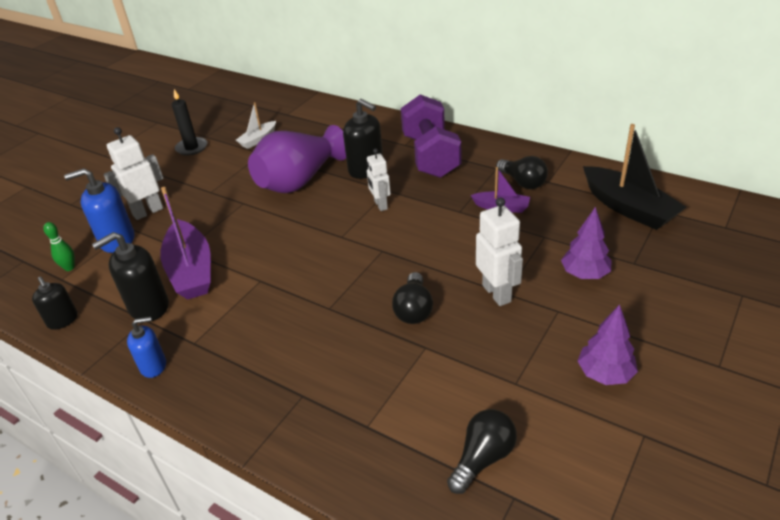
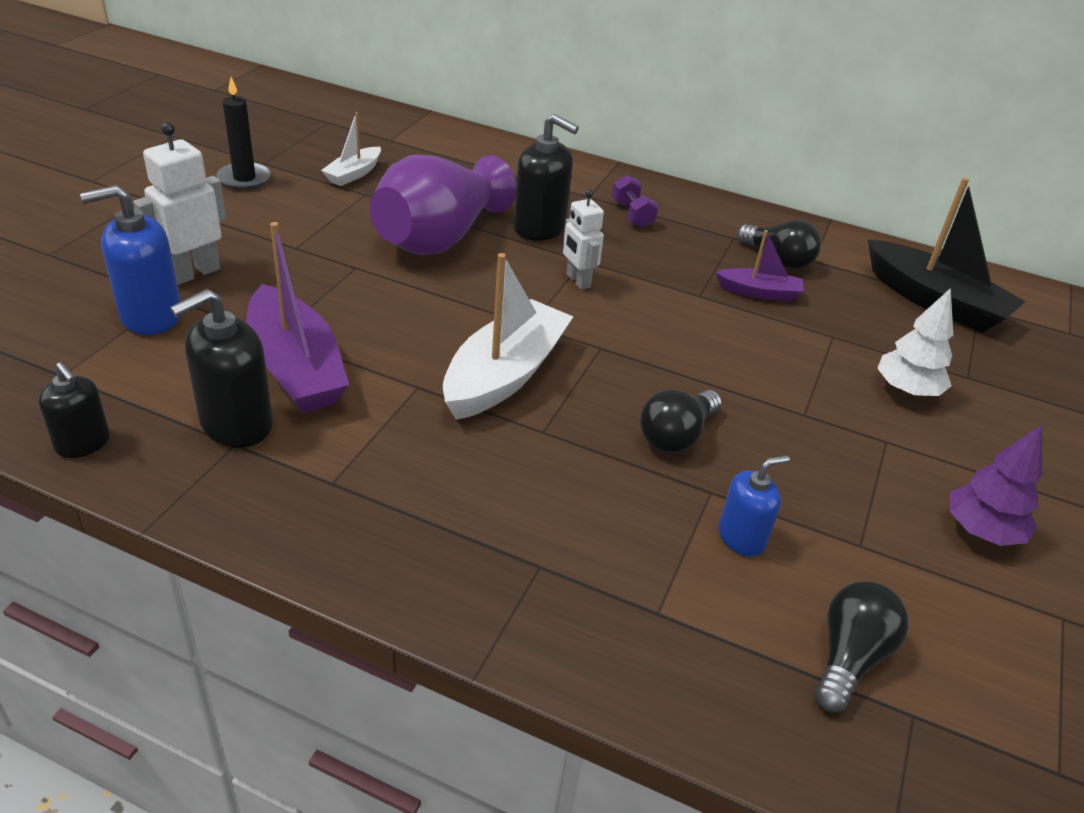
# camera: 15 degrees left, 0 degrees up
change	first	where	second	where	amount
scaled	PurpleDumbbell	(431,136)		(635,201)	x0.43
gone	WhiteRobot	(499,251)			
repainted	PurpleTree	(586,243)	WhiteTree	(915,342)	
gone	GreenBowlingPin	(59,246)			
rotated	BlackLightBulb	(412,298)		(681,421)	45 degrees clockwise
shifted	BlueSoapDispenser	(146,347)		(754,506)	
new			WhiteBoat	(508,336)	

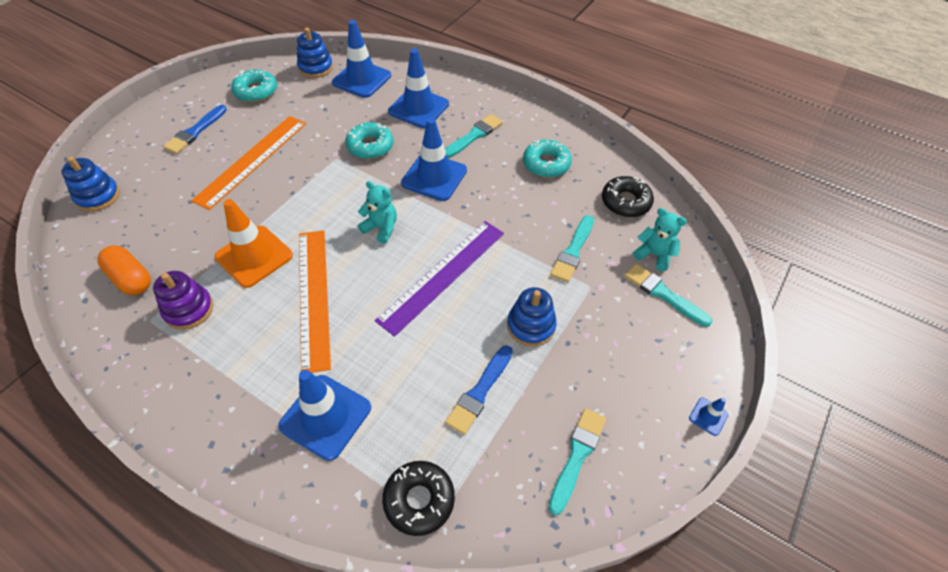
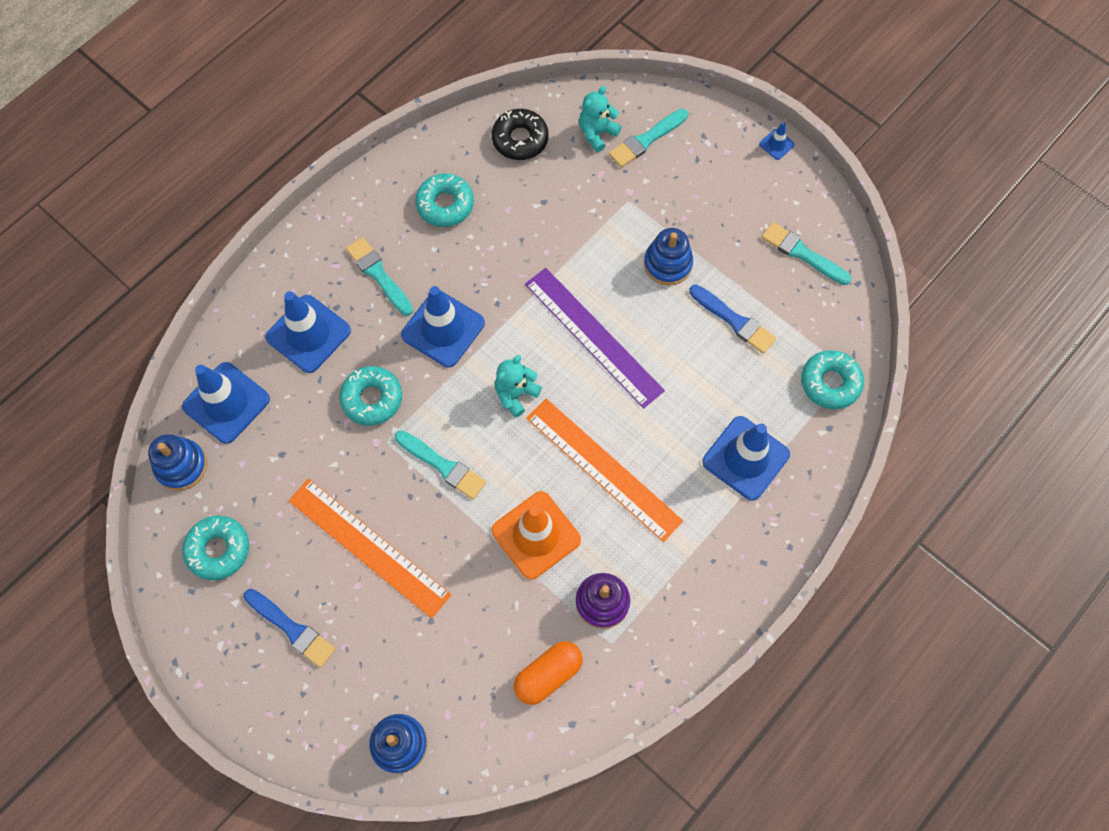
# camera: 80 degrees left, 15 degrees up
change	first	where	second	where	amount
shifted	TurquoiseBrush	(572,248)		(440,464)	
rotated	OrangeRuler	(315,301)		(604,470)	45 degrees clockwise
repainted	BlackDonut	(418,498)	TurquoiseDonut	(832,379)	

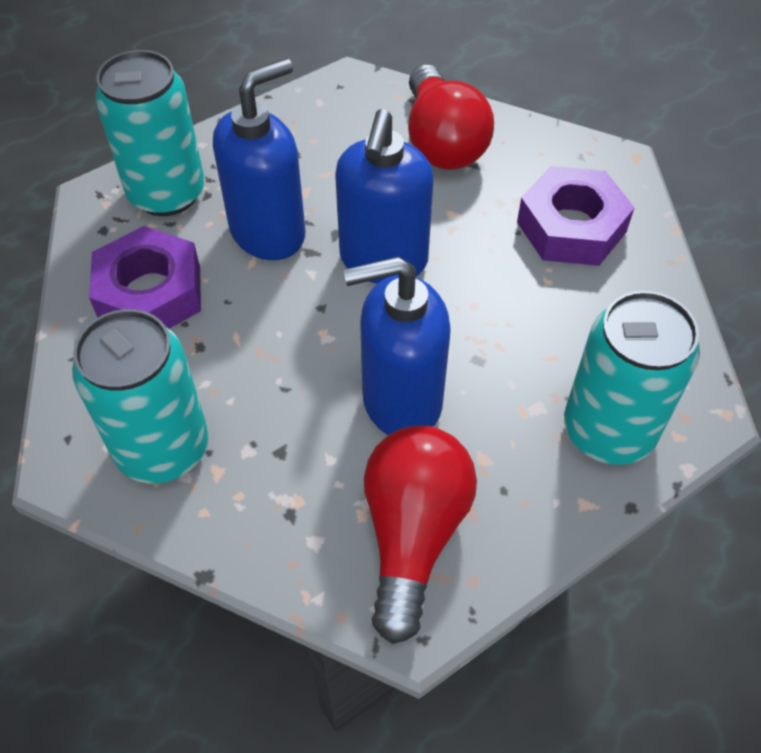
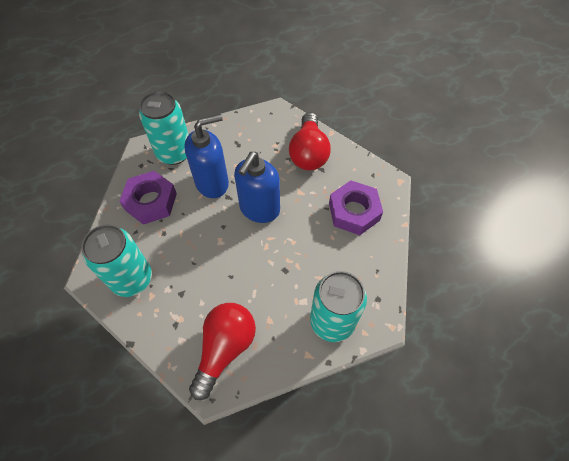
# camera: 15 degrees right, 5 degrees up
change	first	where	second	where	amount
gone	BlueSoapDispenser	(397,346)			

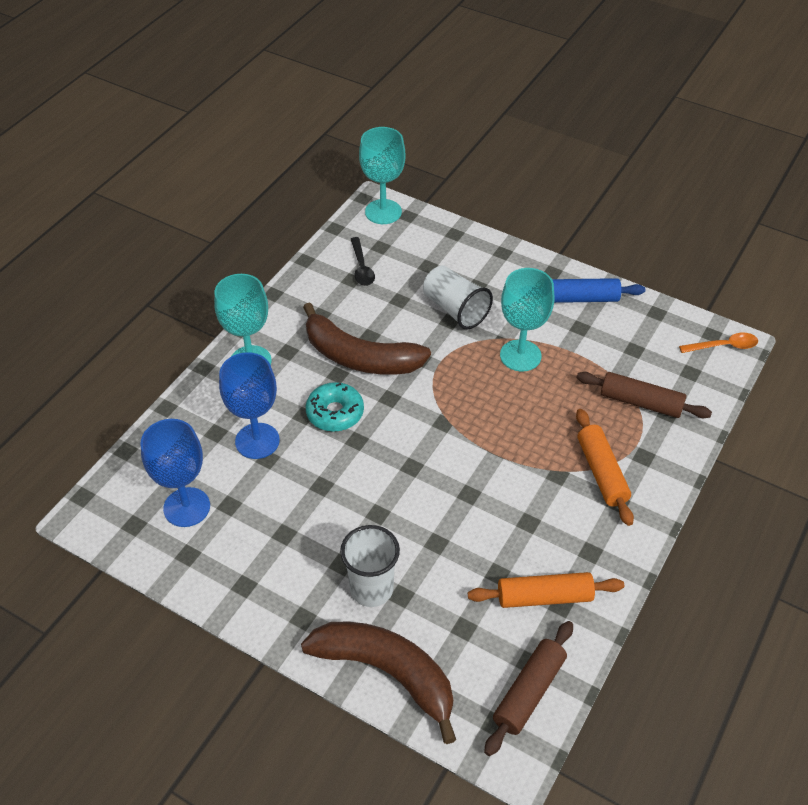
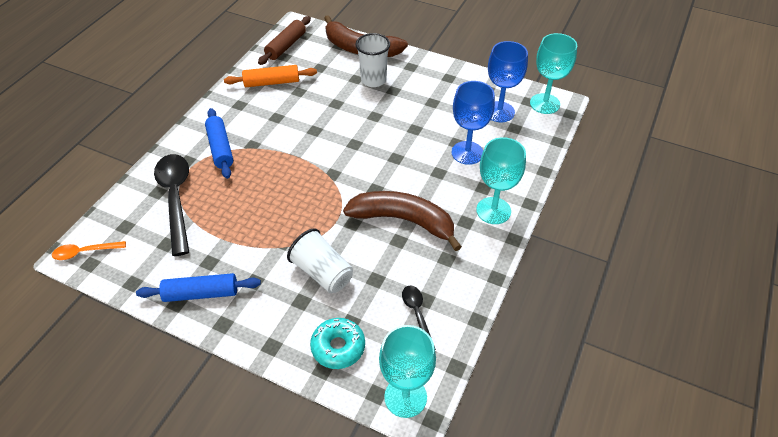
# camera: 175 degrees right, 0 degrees up
change	first	where	second	where	amount
shifted	TurquoiseGoblet	(527,320)		(553,73)	
swapped	BrownRollingPin	(644,395)	BlackSpoon	(171,205)	
shifted	TurquoiseDonut	(335,407)		(337,343)	
repainted	OrangeRollingPin	(605,467)	BlueRollingPin	(219,143)	

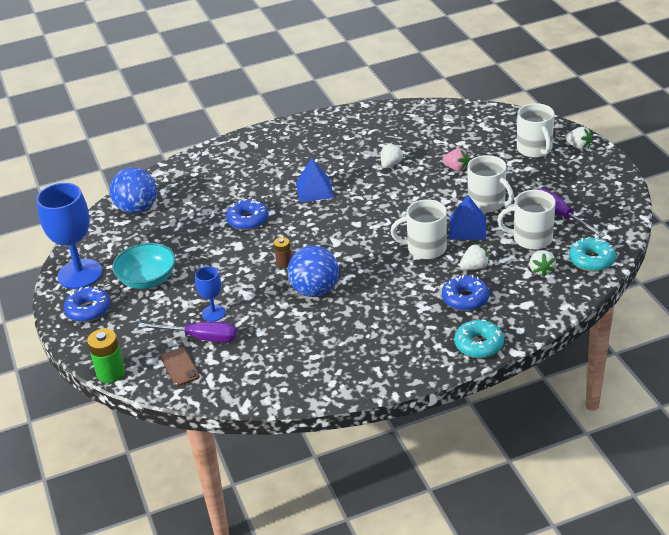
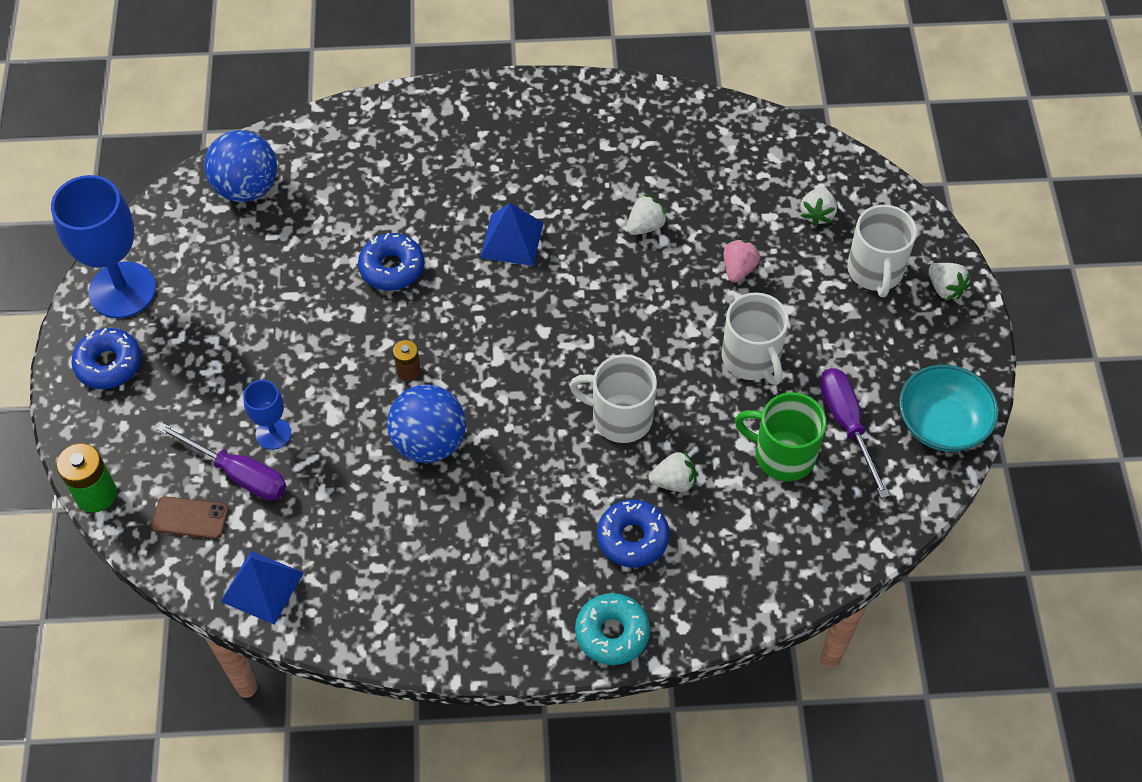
# camera: 15 degrees right, 20 degrees up
change	first	where	second	where	amount
rotated	PinkStrawberry	(456,160)		(742,261)	120 degrees counterclockwise
repainted	WhiteMug	(526,220)	GreenMug	(781,436)	
shifted	BluePyramid	(467,217)		(262,588)	
gone	TurquoiseDonut	(592,254)			
shifted	TurquoiseBowl	(144,266)		(949,408)	
shifted	WhiteStrawberry	(542,263)		(818,206)	
rotated	BrownPhone	(180,367)		(190,517)	75 degrees counterclockwise

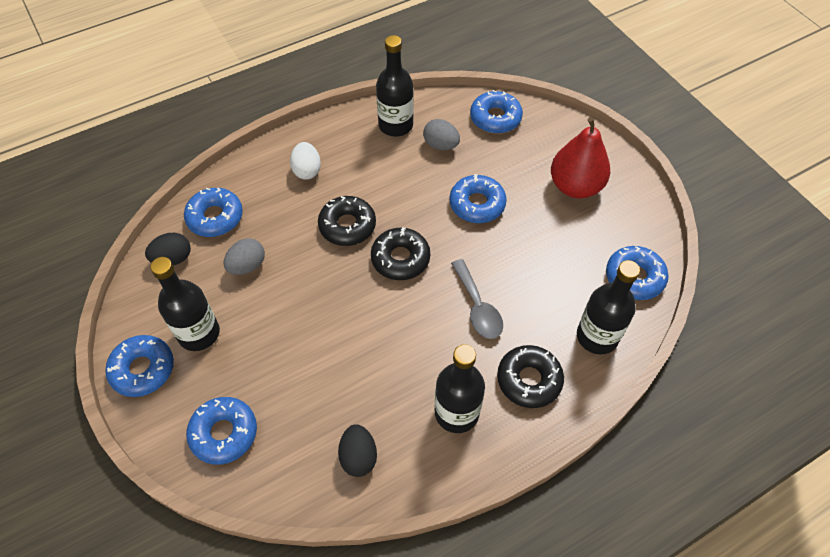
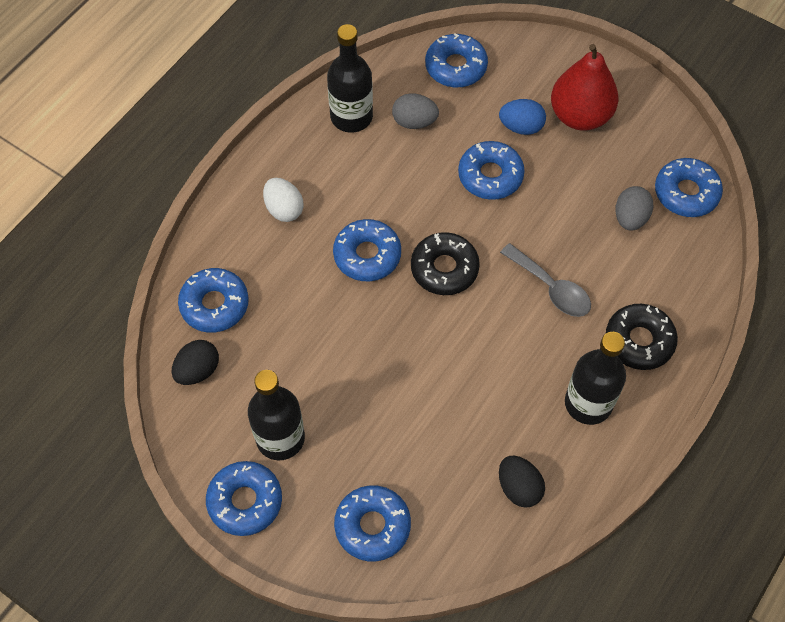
# camera: 25 degrees left, 5 degrees up
change	first	where	second	where	amount
repainted	BlackDonut	(347,221)	BlueDonut	(367,250)	
shifted	GreyEgg	(244,256)		(634,208)	
gone	BlackBottle	(608,307)			
new			BlueEgg	(522,117)	

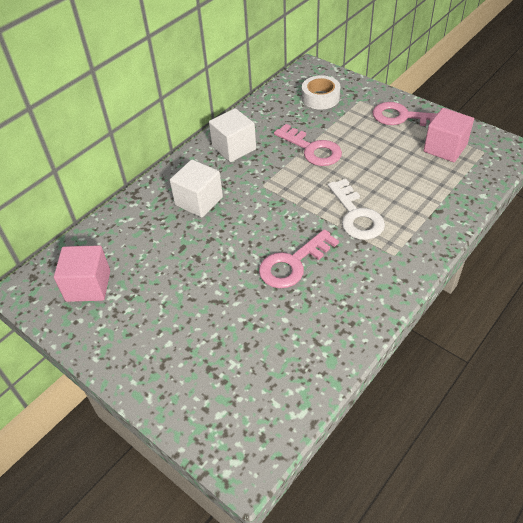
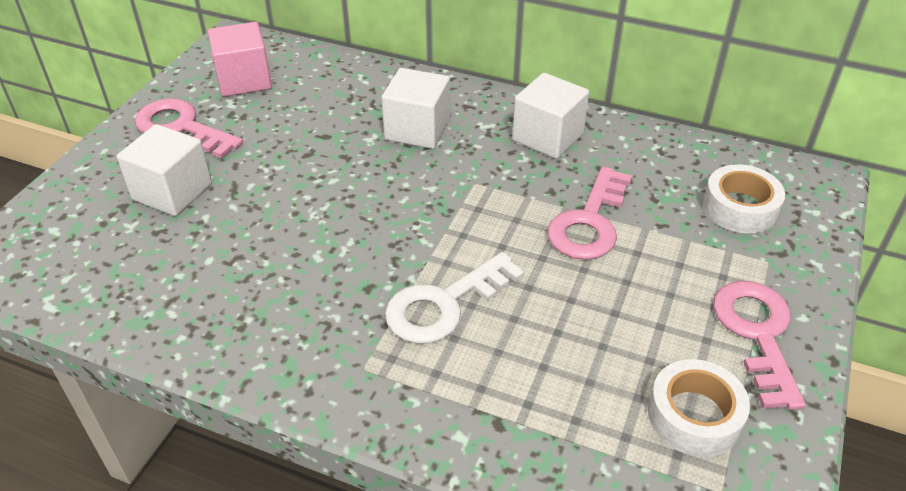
# camera: 70 degrees right, 5 degrees down
change	first	where	second	where	amount
swapped	PinkCube	(449,135)	WhiteTape	(699,408)	
shifted	PinkKey	(299,258)		(189,128)	
new			WhiteCube	(164,170)	

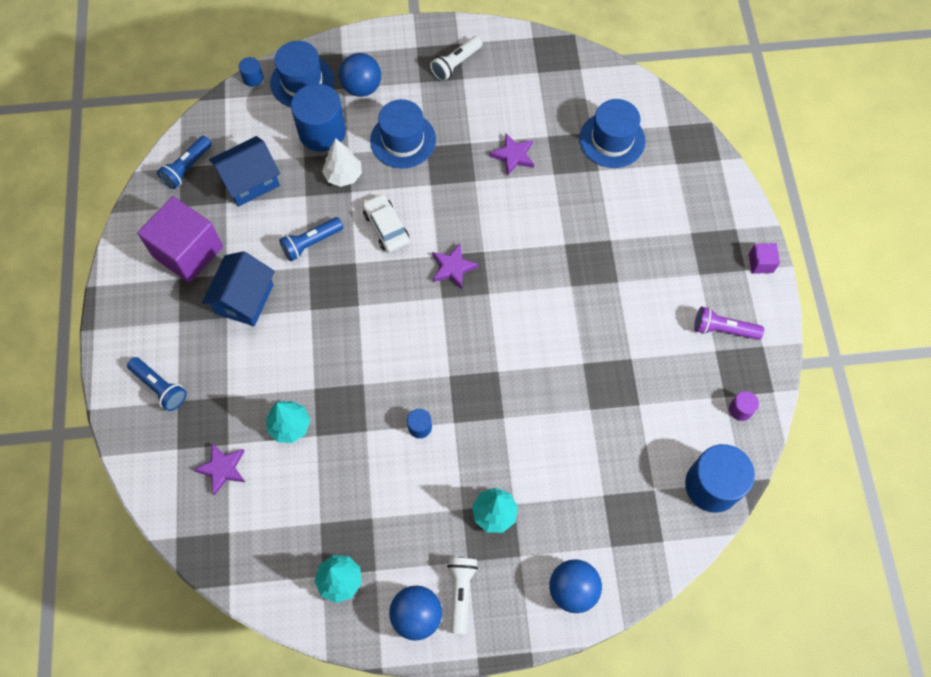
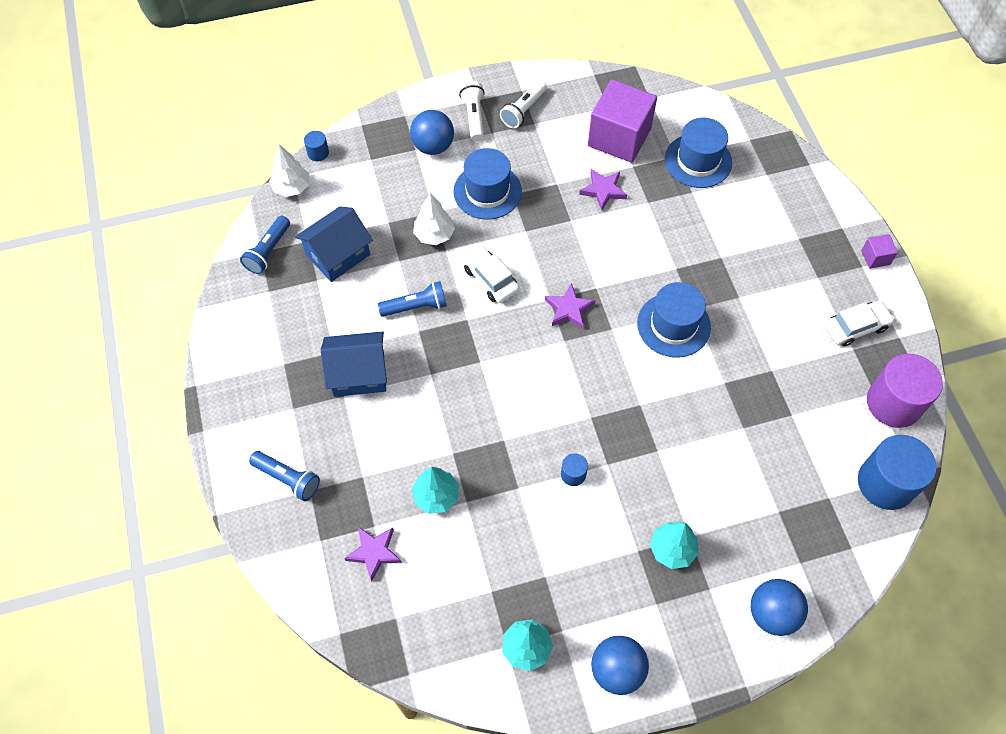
# camera: 10 degrees left, 5 degrees down
change	first	where	second	where	amount
shifted	BlueHat	(302,74)		(674,319)	
gone	BlueCylinder	(318,118)			
shifted	PurpleCube	(180,239)		(622,121)	
rotated	BlueFlashlight	(311,239)		(412,299)	150 degrees counterclockwise
rotated	BlueHouse	(238,288)		(354,364)	75 degrees clockwise
swapped	PurpleFlashlight	(729,323)	WhiteCar	(859,324)	
scaled	PurpleCylinder	(744,406)		(905,391)	x2.25
shifted	WhiteFlashlight	(462,596)		(472,111)	
new			WhiteTree	(289,170)	

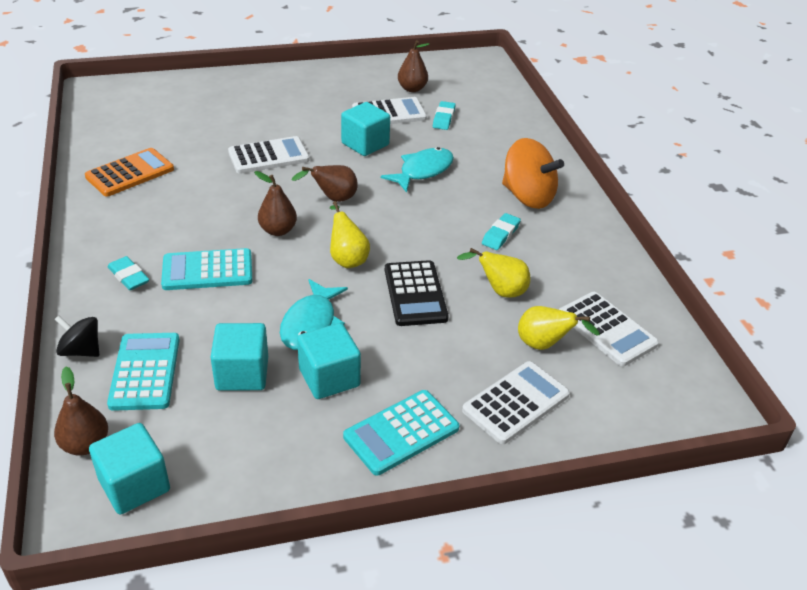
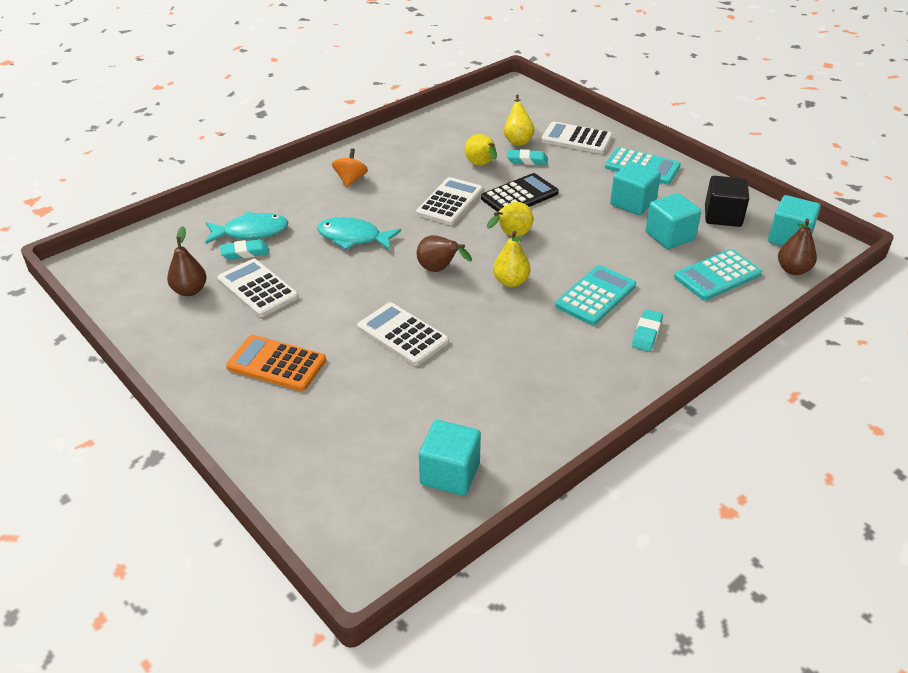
# camera: 115 degrees left, 0 degrees up
change	first	where	second	where	amount
shifted	TurquoiseCube	(365,129)		(450,458)	
scaled	OrangeSpinningTop	(533,173)		(350,167)	x0.57
shifted	OrangeCalculator	(129,172)		(276,363)	
repainted	BrownPear	(275,203)	YellowPear	(511,259)	
shifted	TurquoiseEraser	(501,231)		(527,157)	
rotated	TurquoiseCalculator	(206,269)		(595,295)	105 degrees counterclockwise
shifted	TurquoiseFish	(314,314)		(247,228)	
shifted	WhiteCalculator	(609,329)		(449,201)	
gone	BlackSpinningTop	(77,336)			
new			BlackCube	(727,201)	

